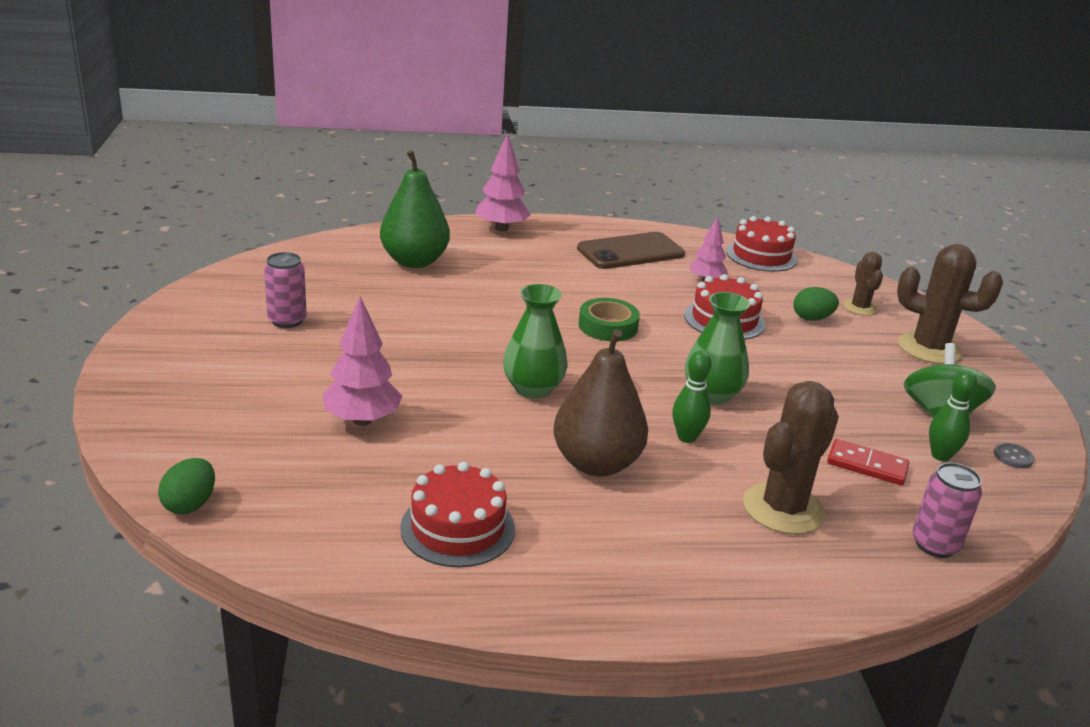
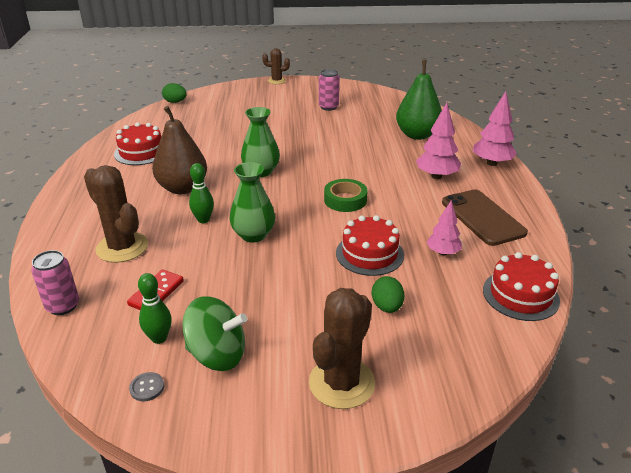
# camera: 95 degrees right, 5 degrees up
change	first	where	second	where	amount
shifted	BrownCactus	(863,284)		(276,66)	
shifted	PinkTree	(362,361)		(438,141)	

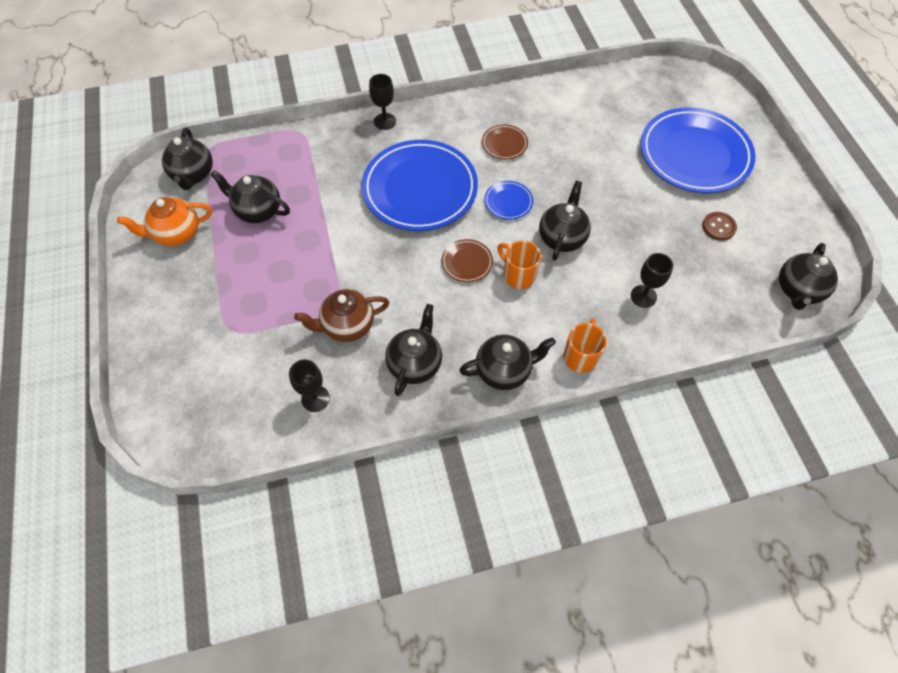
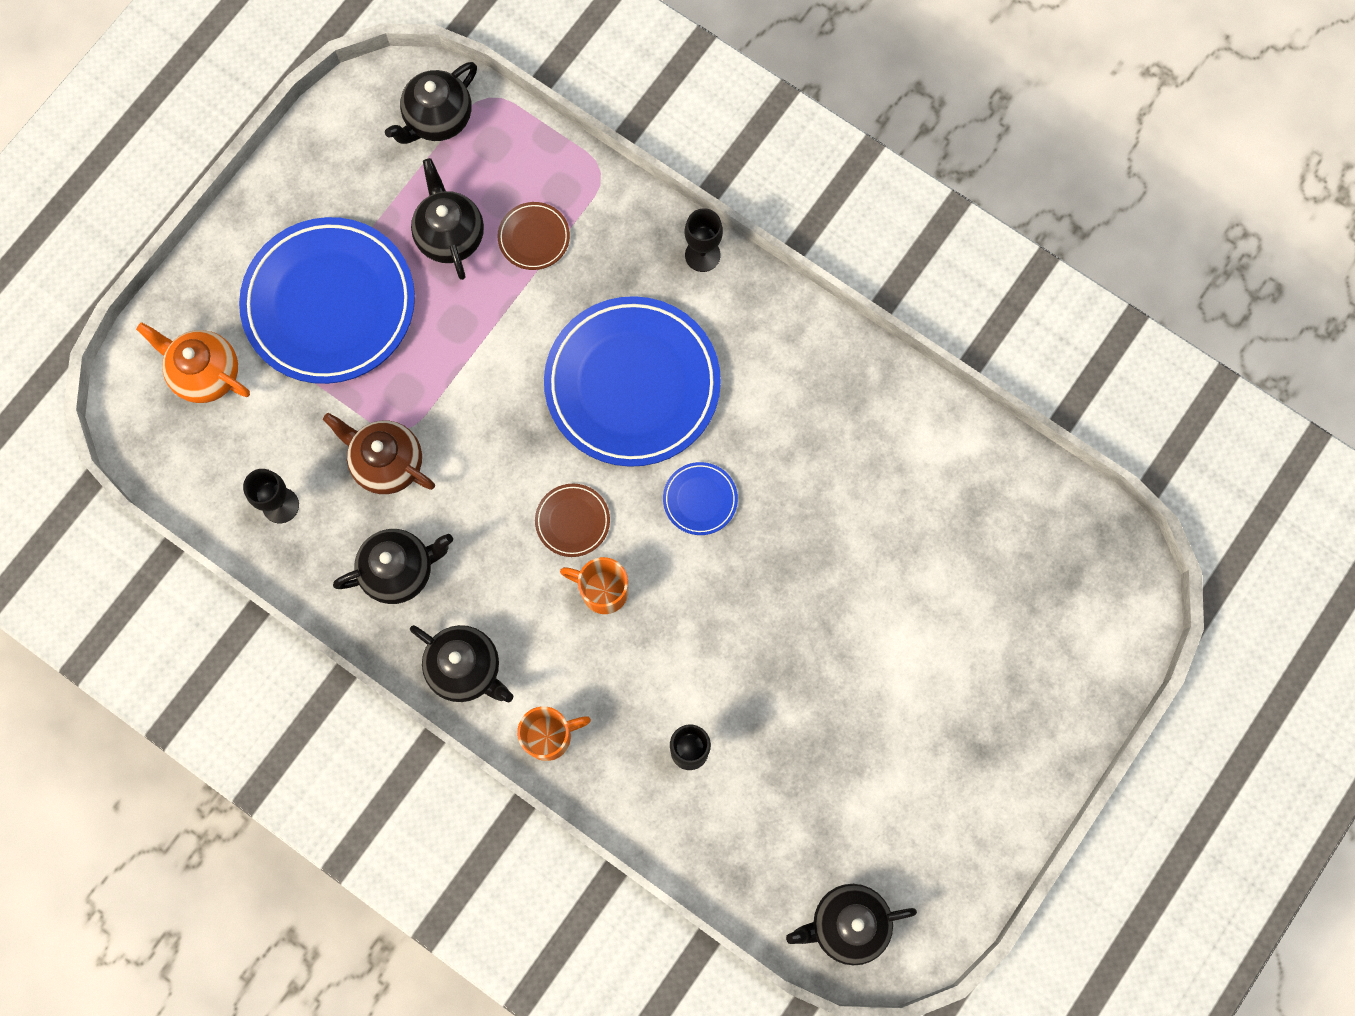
# camera: 50 degrees right, 15 degrees up
change	first	where	second	where	amount
shifted	BluePlate	(698,150)		(327,300)	
shifted	BrownPlate	(505,141)		(533,236)	
gone	BlackTeapot	(565,220)			
shifted	OrangeTeapot	(164,221)		(193,362)	
gone	BrownButton	(719,226)			
rotated	OrangeMug	(519,265)		(594,585)	75 degrees counterclockwise

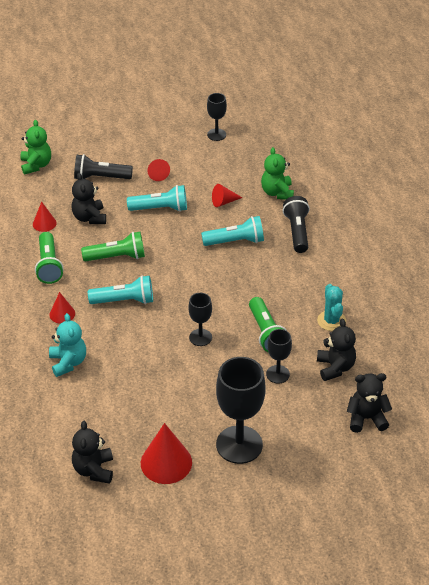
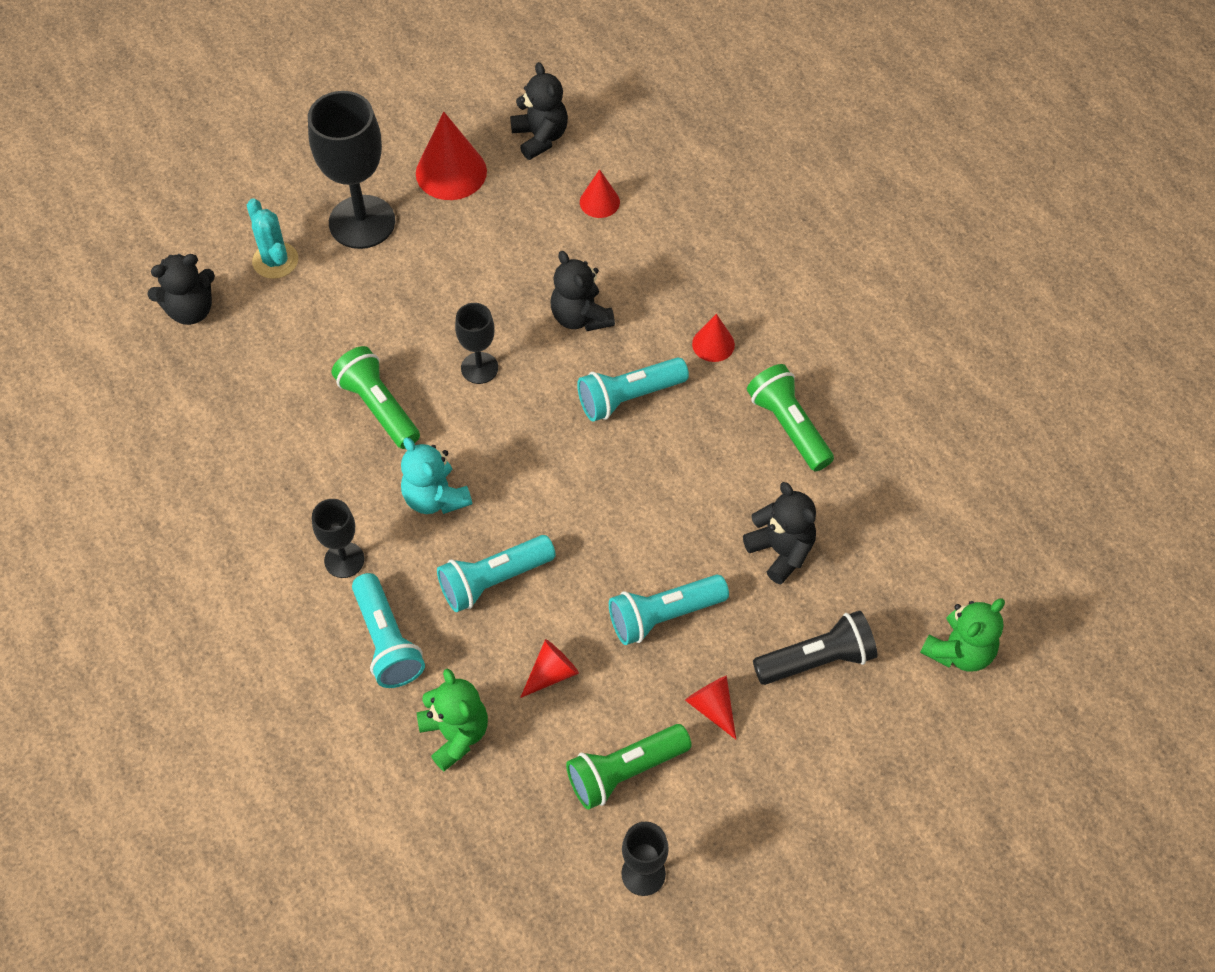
# camera: 160 degrees right, 15 degrees up
change	first	where	second	where	amount
rotated	GreenTeddyBear	(35,147)		(962,635)	105 degrees counterclockwise
repainted	BlackFlashlight	(296,224)	TurquoiseFlashlight	(388,630)	
shifted	RedCone	(45,217)		(600,193)	
shifted	GreenFlashlight	(113,246)		(629,767)	
shifted	TurquoiseCactus	(331,307)		(272,238)	
shifted	TurquoiseTeddyBear	(67,345)		(436,475)	
shifted	BlackTeddyBear	(336,350)		(582,291)	
shifted	BlackGoblet	(279,356)		(338,538)	

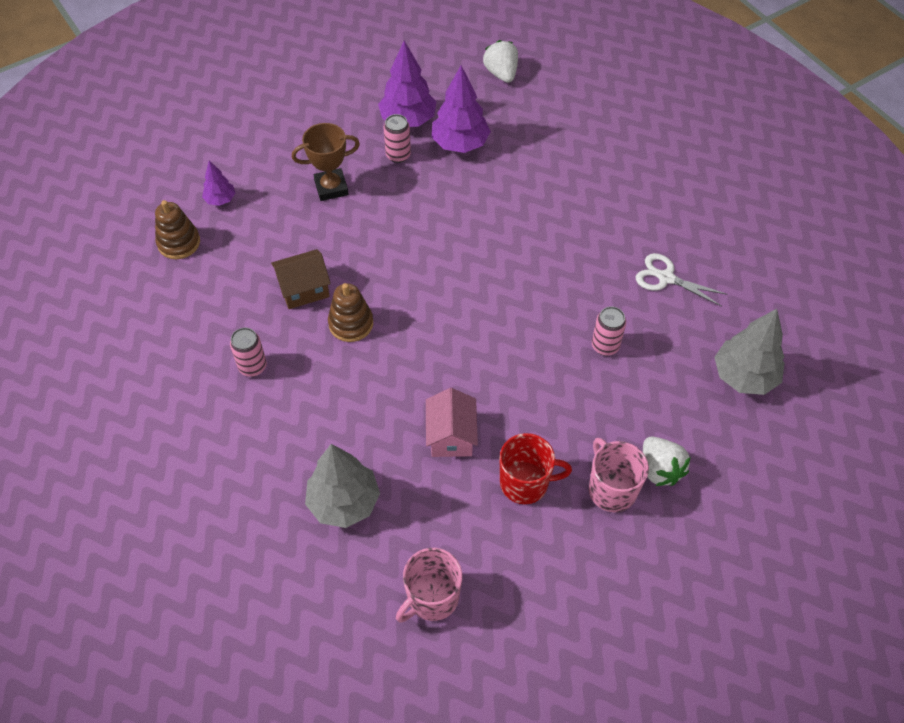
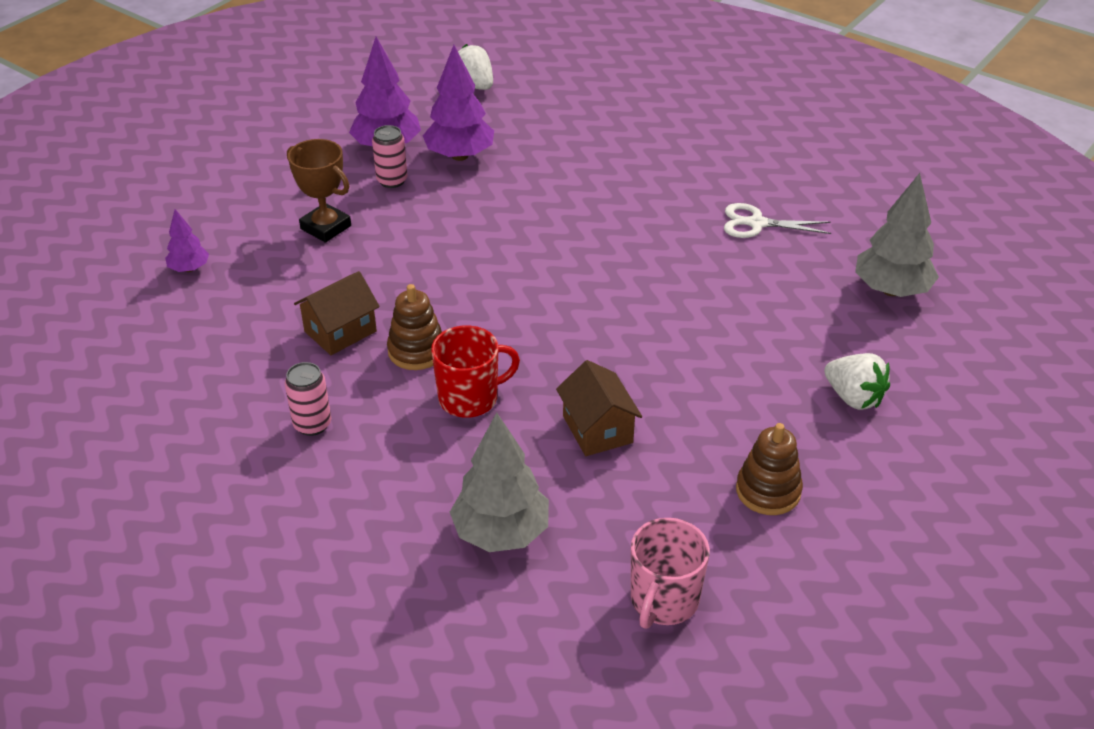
# camera: 20 degrees left, 15 degrees down
change	first	where	second	where	amount
rotated	BrownTrophy	(326,162)		(319,191)	75 degrees clockwise
shifted	BrownStackingToy	(177,229)		(769,469)	
gone	PinkCan	(609,331)			
repainted	PinkHouse	(452,422)	BrownHouse	(599,408)	
shifted	RedMug	(536,468)		(475,371)	
gone	PinkMug	(619,475)			

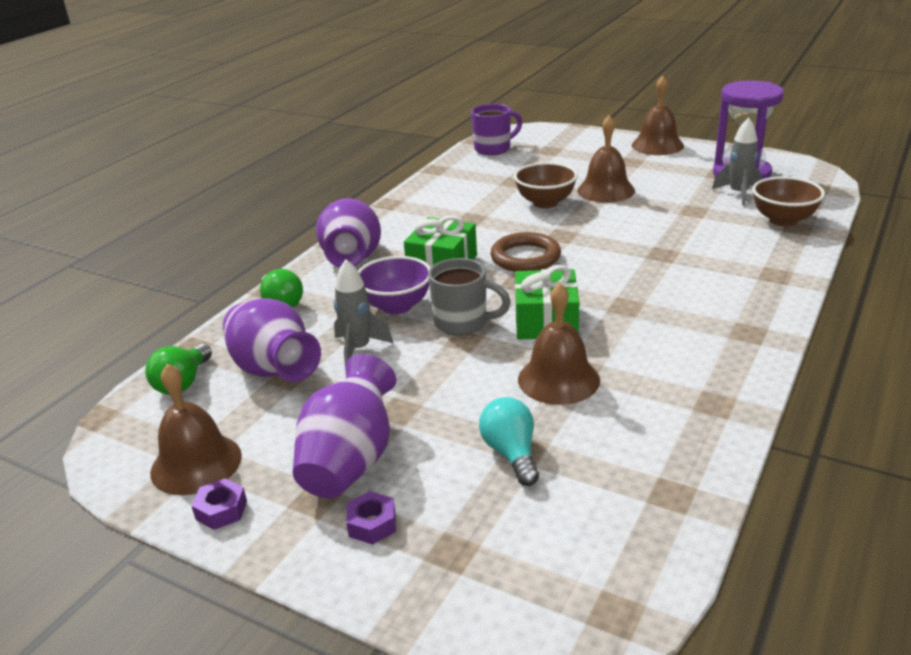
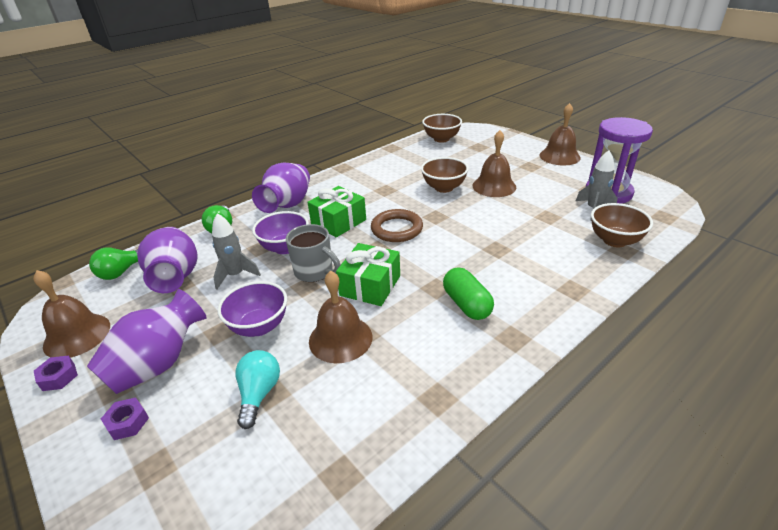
# camera: 20 degrees right, 5 degrees up
change	first	where	second	where	amount
swapped	PurpleMug	(496,129)	BrownBowl	(442,128)	
new			GreenCapsule	(468,293)	
new			PurpleBowl	(252,309)	

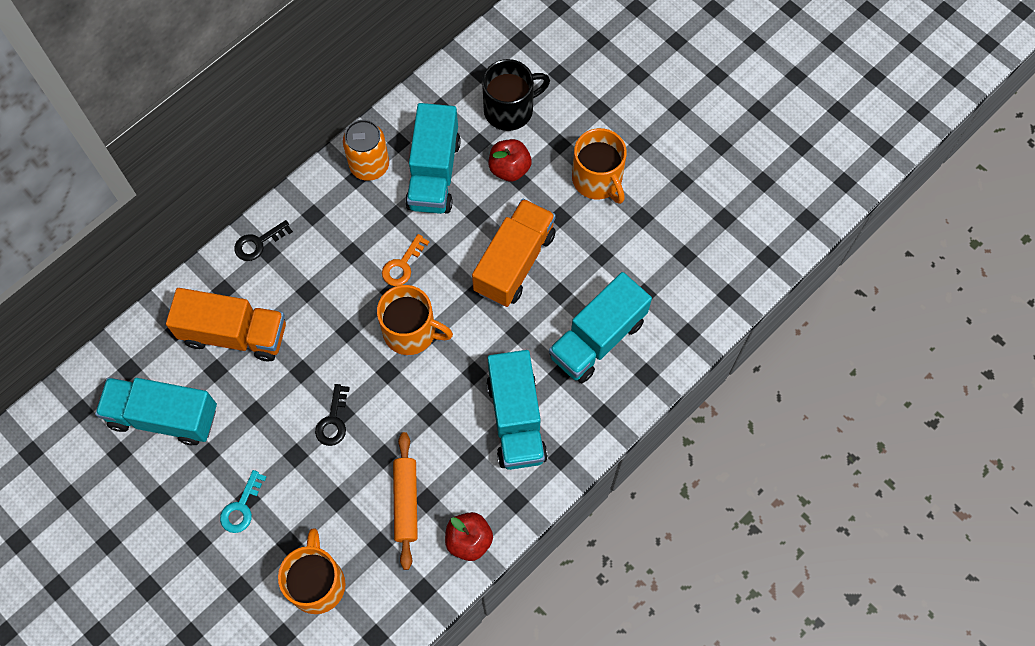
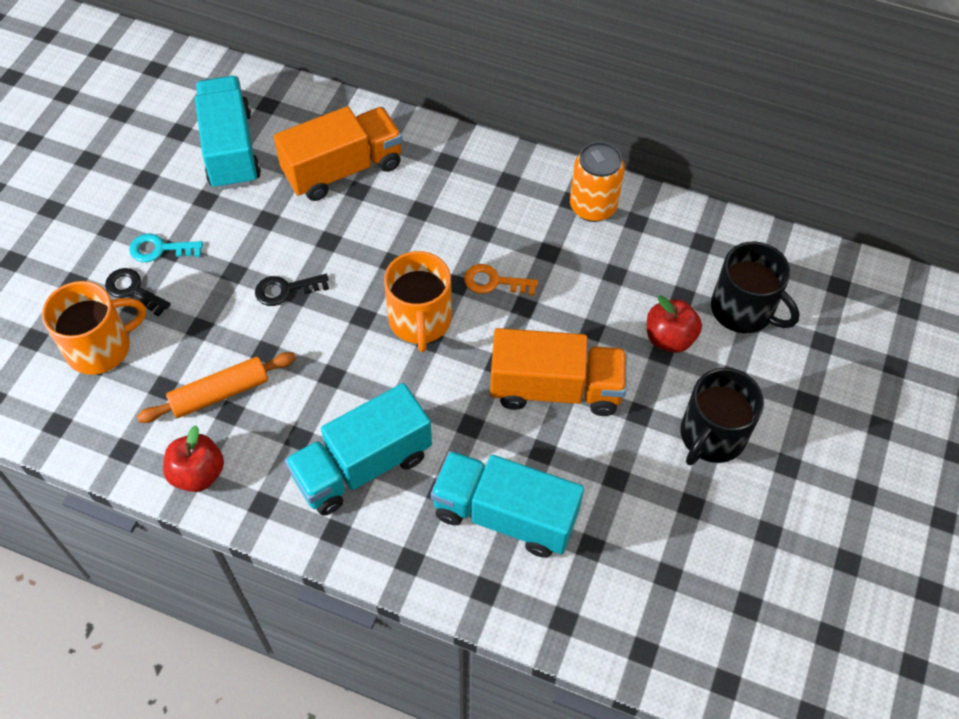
# camera: 65 degrees right, 10 degrees down
change	first	where	second	where	amount
gone	TurquoiseTruck	(433,158)			
repainted	OrangeMug	(599,166)	BlackMug	(722,416)	
shifted	BlackKey	(263,240)		(138,292)	
rotated	OrangeTruck	(226,324)		(338,153)	105 degrees counterclockwise

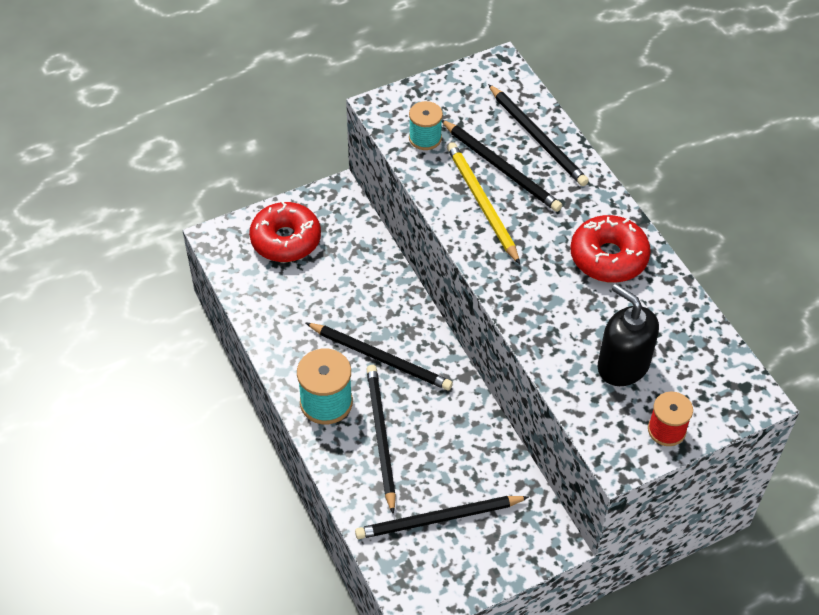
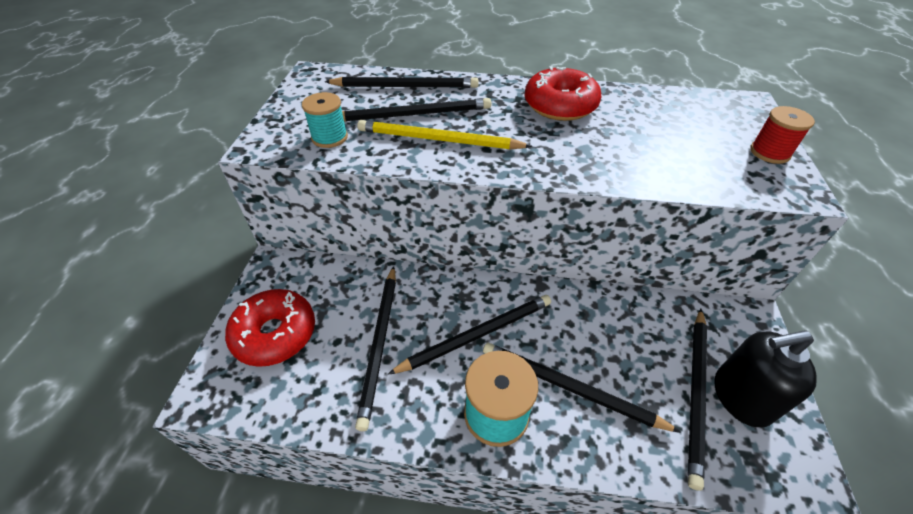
# camera: 55 degrees left, 5 degrees down
change	first	where	second	where	amount
shifted	BlackSoapDispenser	(628,335)		(765,378)	
new			BlackPencil	(375,348)	

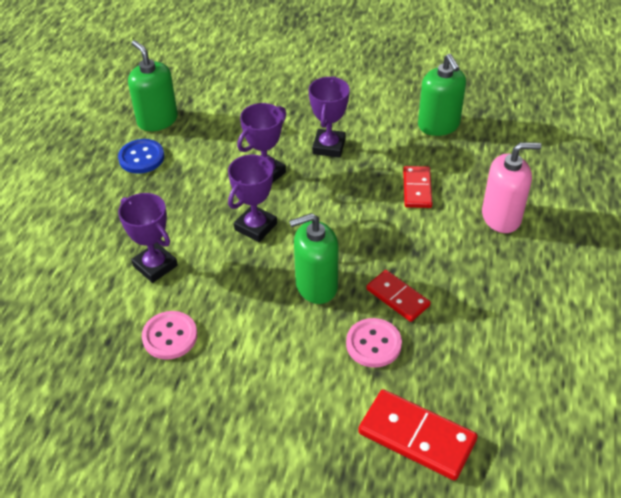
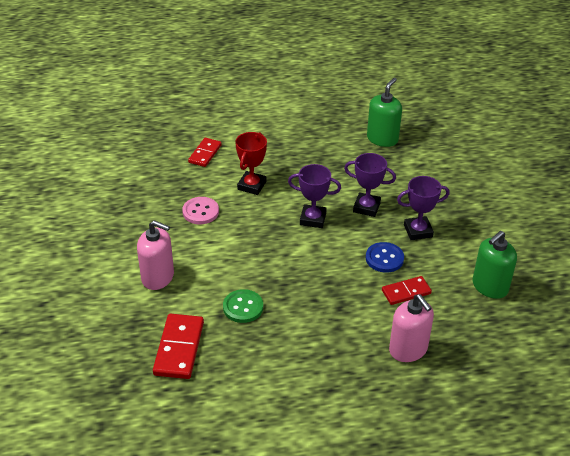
# camera: 65 degrees right, 5 degrees down
change	first	where	second	where	amount
shifted	BlueButton	(141,156)		(385,257)	
repainted	PurpleTrophy	(148,238)	RedTrophy	(251,163)	
gone	GreenSoapDispenser	(314,258)			
shifted	RedDomino	(398,296)		(205,152)	
repainted	PinkButton	(374,343)	GreenButton	(243,306)	
new			PinkSoapDispenser	(155,255)	

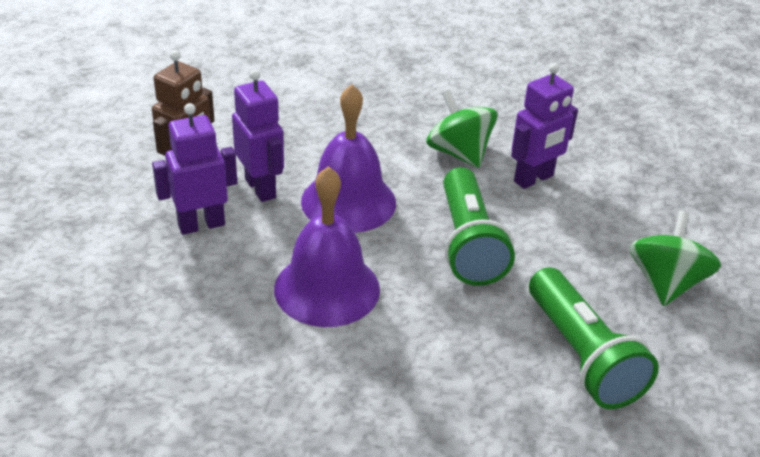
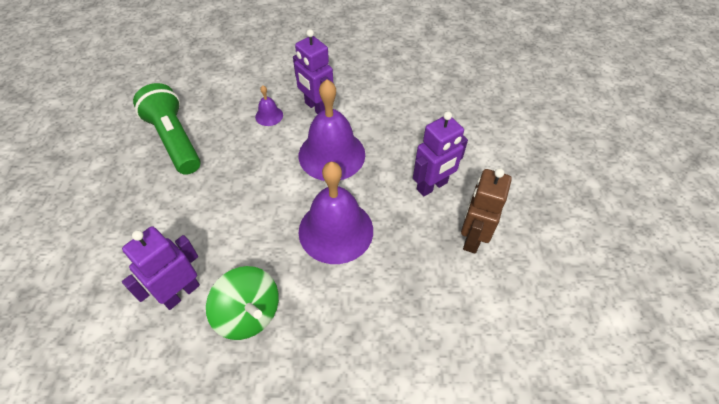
# camera: 170 degrees right, 15 degrees up
change	first	where	second	where	amount
shifted	PurpleRobot	(258,135)		(313,71)	
gone	GreenFlashlight	(479,226)			
gone	GreenSpinningTop	(675,258)			
new			PurpleBell	(269,105)	

